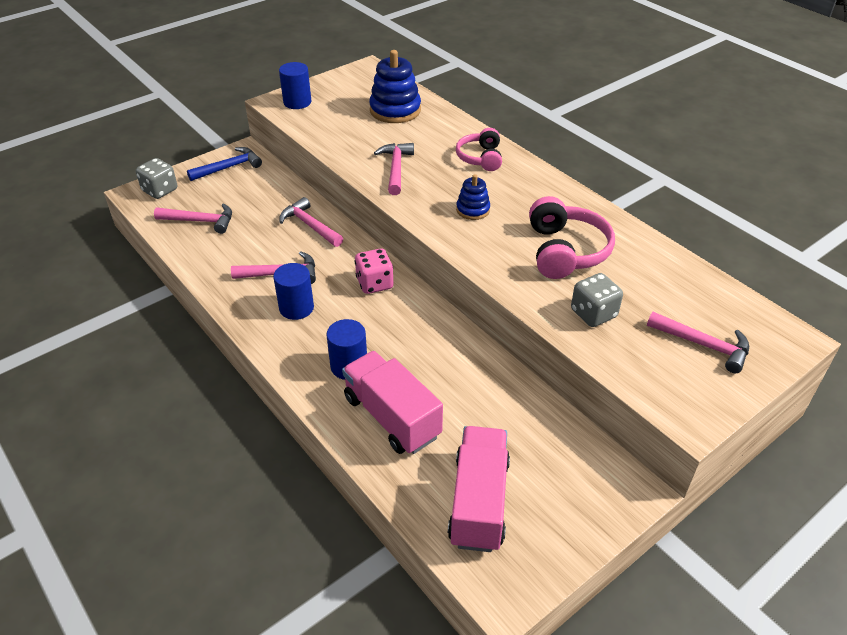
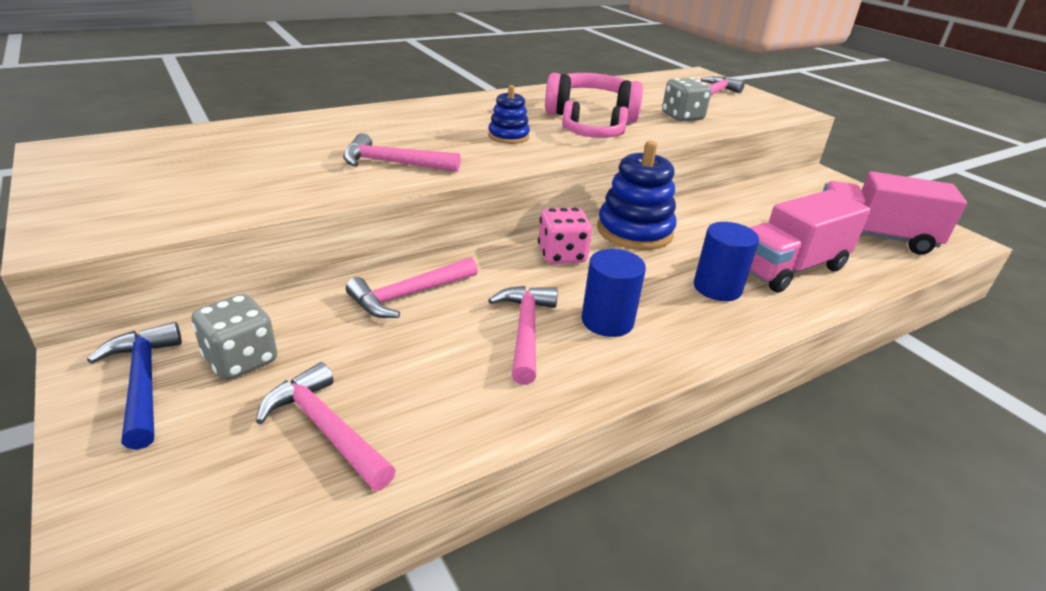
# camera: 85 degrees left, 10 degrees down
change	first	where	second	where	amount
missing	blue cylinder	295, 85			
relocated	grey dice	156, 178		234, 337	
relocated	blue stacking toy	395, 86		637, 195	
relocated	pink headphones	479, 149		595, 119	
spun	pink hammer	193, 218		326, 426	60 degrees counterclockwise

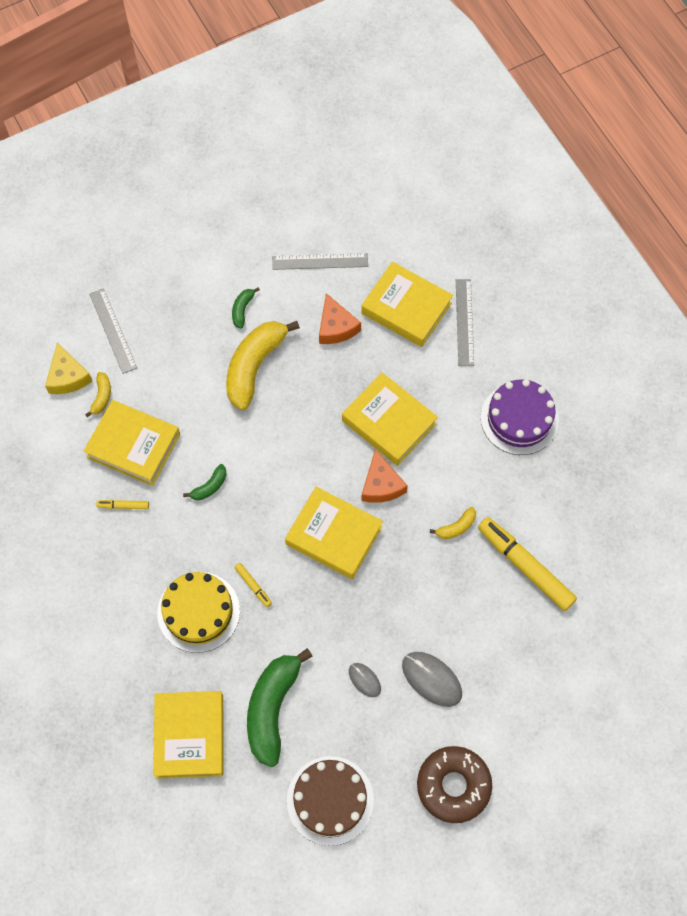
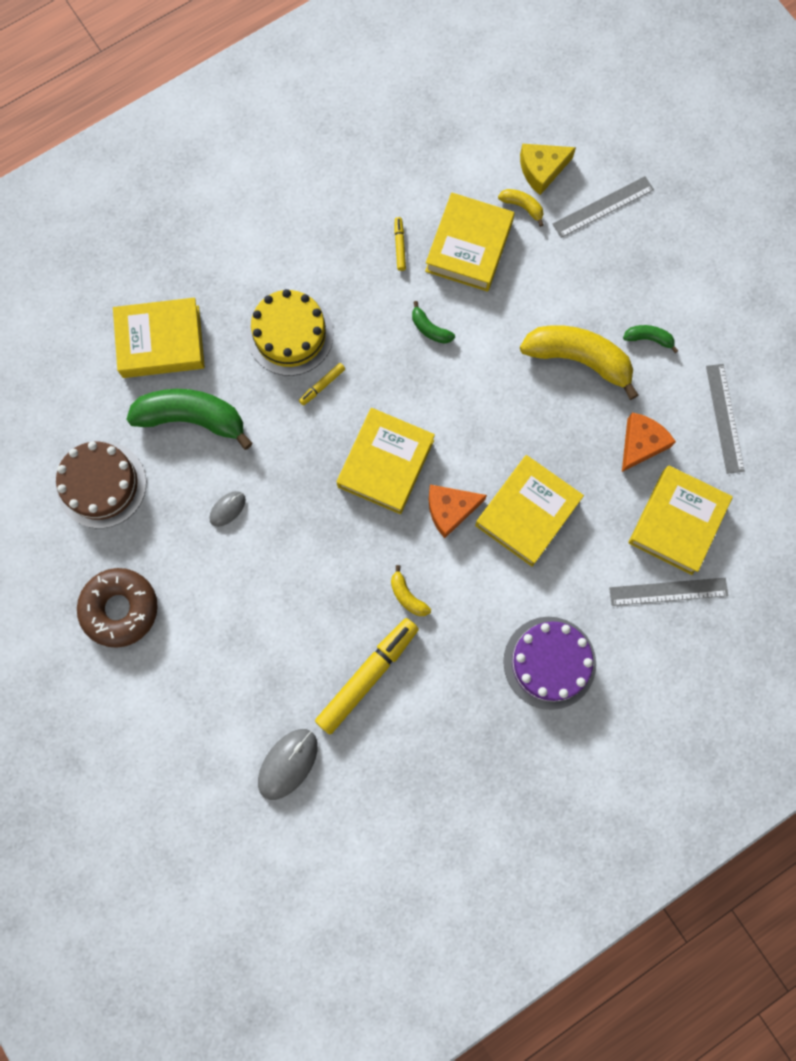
# camera: 85 degrees right, 10 degrees up
change	first	where	second	where	amount
relocated	grey mouse	432, 679		288, 764	
spun	yellow banana	98, 394		521, 208	150 degrees counterclockwise
spun	orange cheese	340, 318		649, 442	150 degrees clockwise

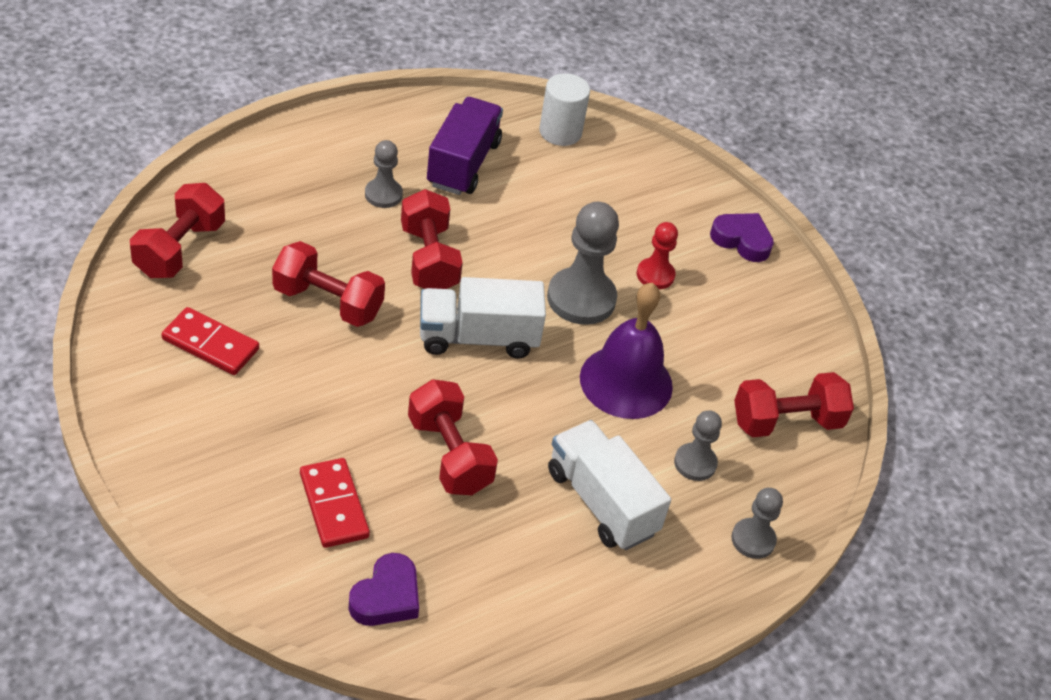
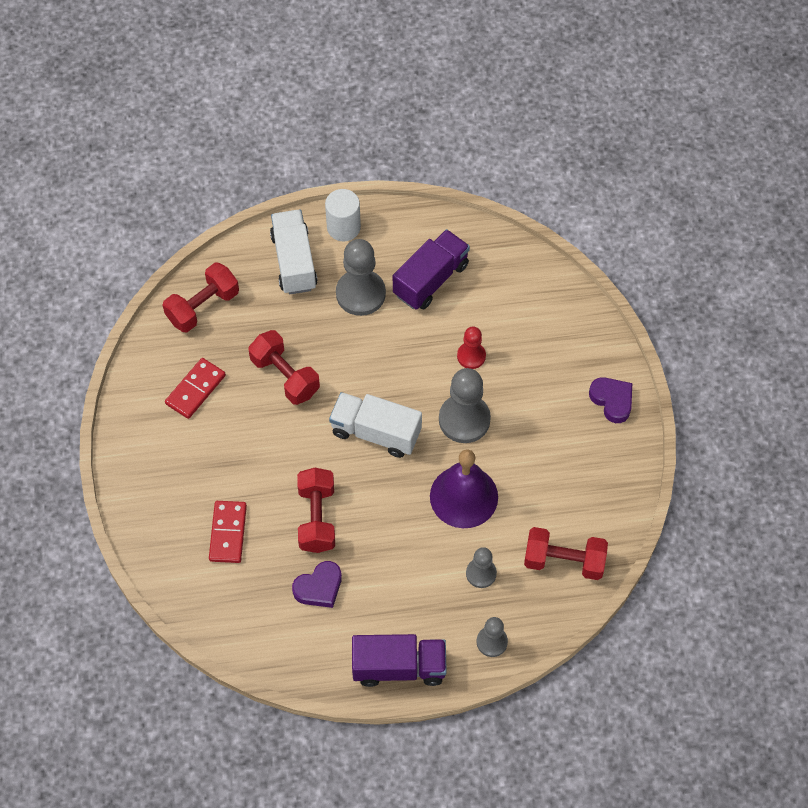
# camera: 30 degrees right, 15 degrees up
change	first	where	second	where	amount
missing	red dumbbell	432, 239			
appeared			purple truck	399, 660	
relocated	purple heart	383, 589		317, 584	
relocated	white cylinder	564, 109		343, 215	
relocated	white truck	609, 485		294, 252	
relocated	red pawn	657, 255		471, 348	
spun	red domino	210, 341		195, 388	75 degrees clockwise
size	grey pawn	384, 174		361, 277	x1.76

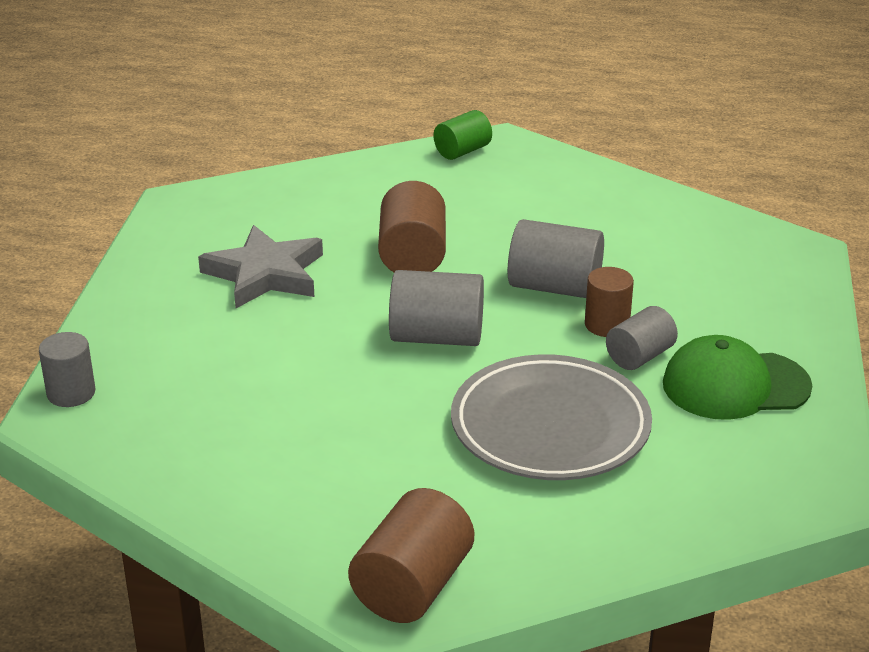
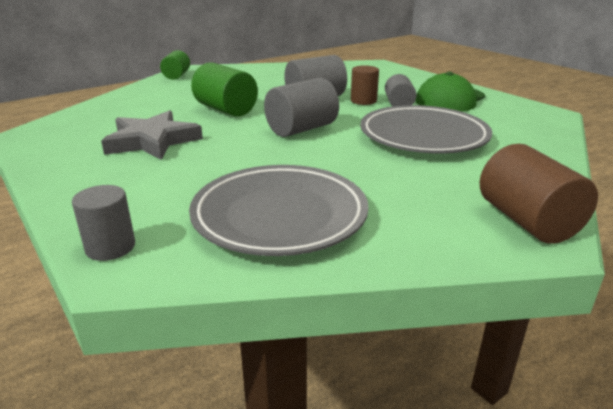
# camera: 45 degrees left, 5 degrees down
change	first	where	second	where	amount
appeared			grey plate	279, 210	
colour	brown cylinder	412, 226	green cylinder	224, 89	

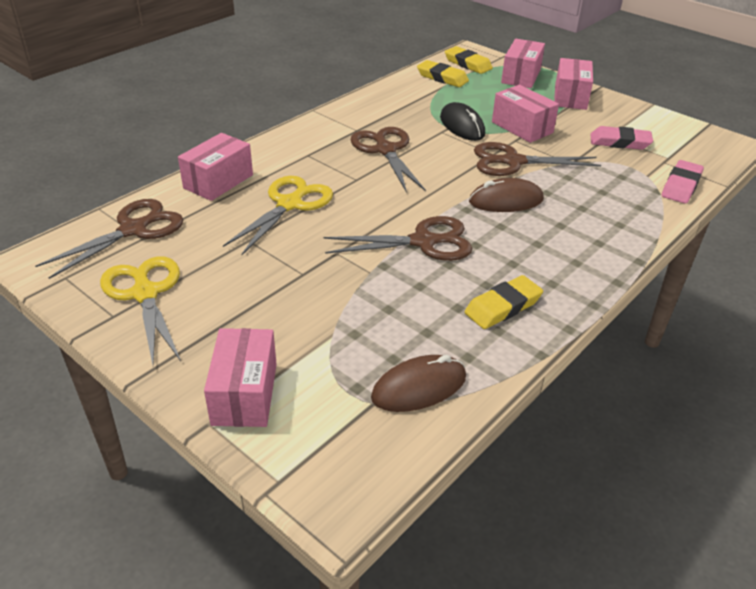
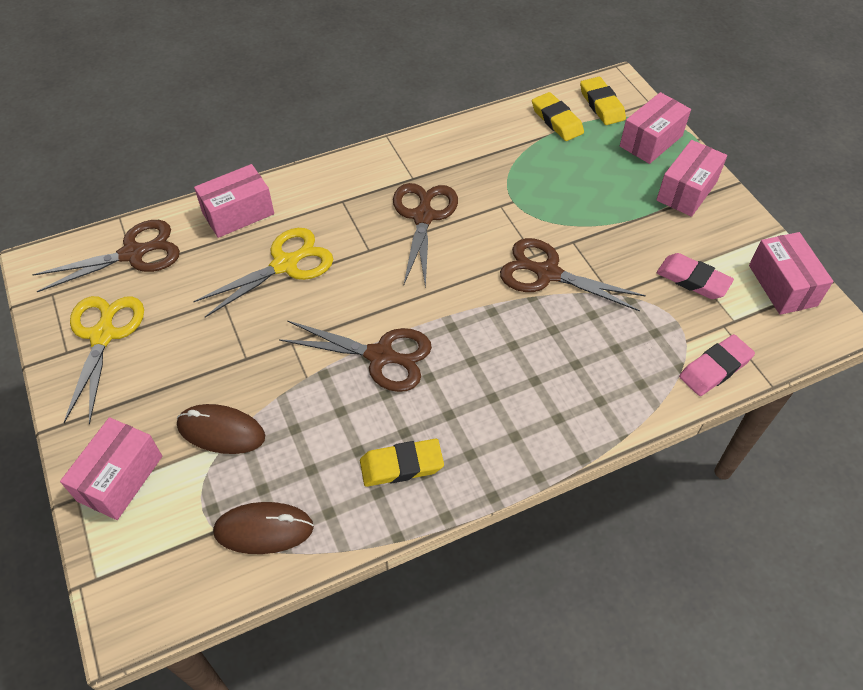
# camera: 25 degrees right, 15 degrees up
change	first	where	second	where	amount
missing	black mouse	462, 121			
relocated	brown mouse	506, 195		221, 429	
relocated	pink box	525, 114		791, 273	

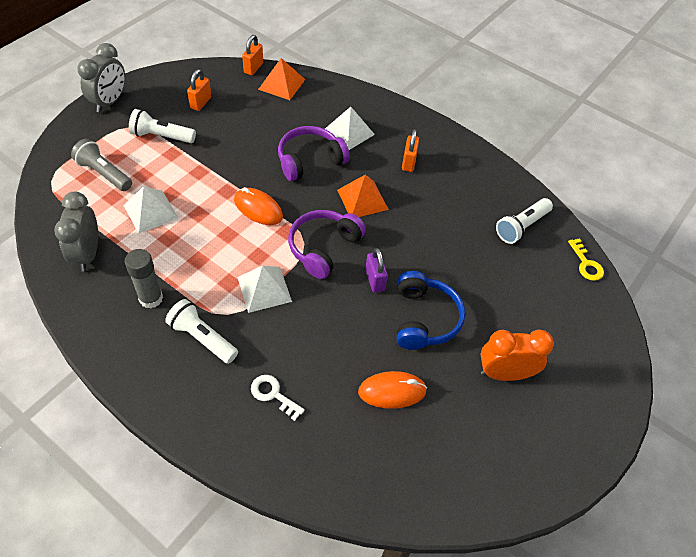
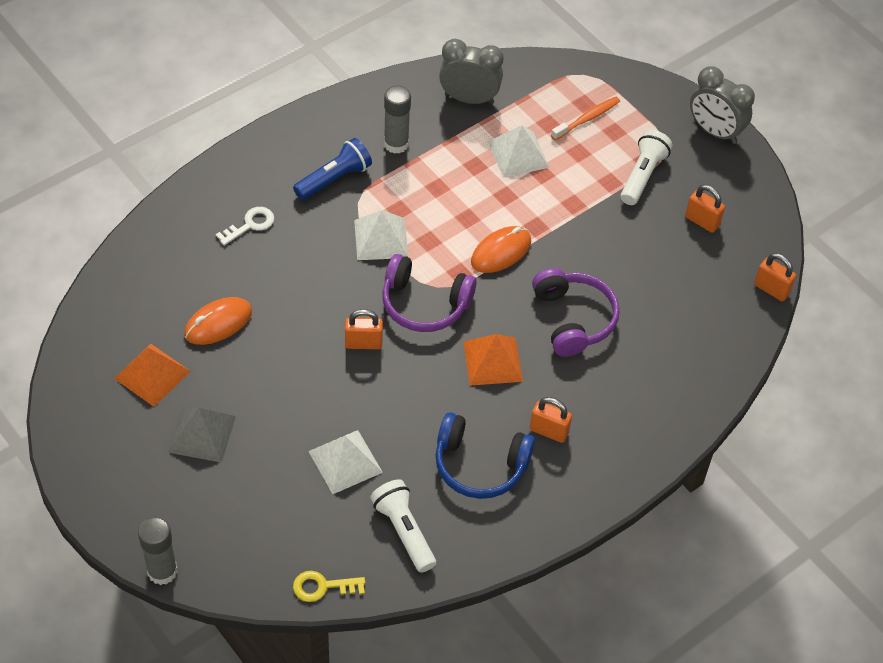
# camera: 105 degrees right, 0 degrees up
change	first	where	second	where	amount
appeared			grey glue stick	158, 551	
relocated	orange pyramid	281, 79		152, 375	
relocated	white pyramid	350, 128		345, 462	
relocated	blue headphones	431, 310		485, 455	
exchanged	grey flashlight	101, 165	orange toothbrush	585, 118	
exchanged	orange clock	517, 355	grey pyramid	202, 435	
colour	white flashlight	201, 331	blue flashlight	332, 169	
colour	purple padlock	376, 270	orange padlock	364, 329	
spun	purple headphones	327, 244		429, 293	150 degrees clockwise
spun	orange mouse	392, 390		218, 321	45 degrees clockwise

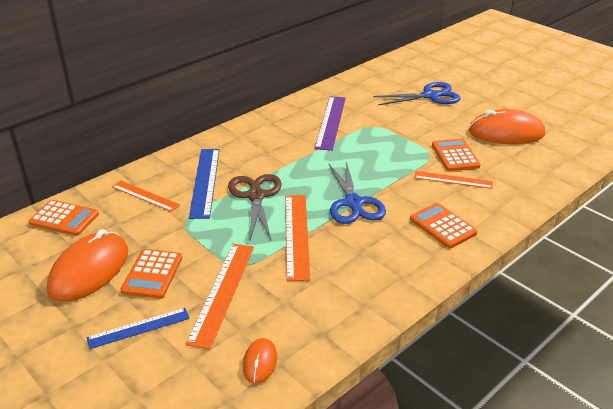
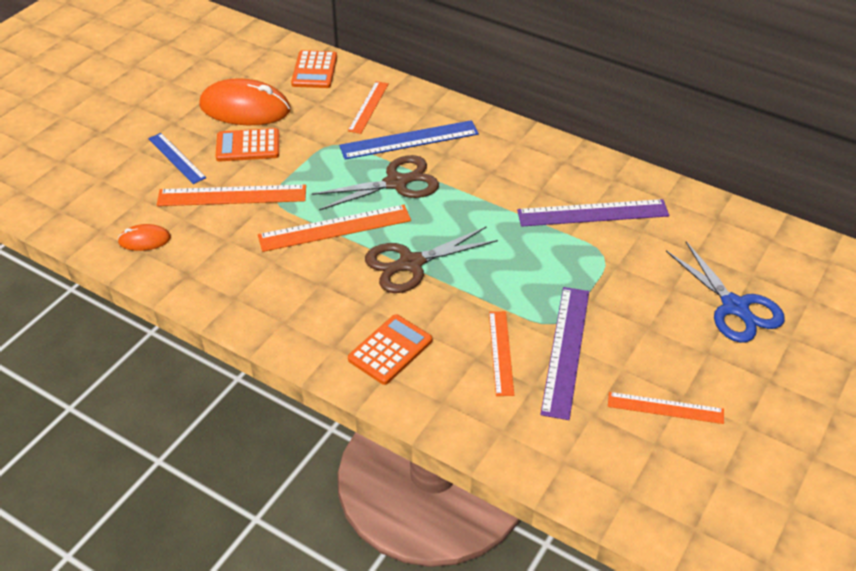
# camera: 75 degrees right, 10 degrees up
change	first	where	second	where	amount
exchanged	orange calculator	456, 155	purple ruler	564, 353	
exchanged	orange mouse	507, 126	orange ruler	666, 408	
colour	blue scissors	357, 192	brown scissors	431, 259	

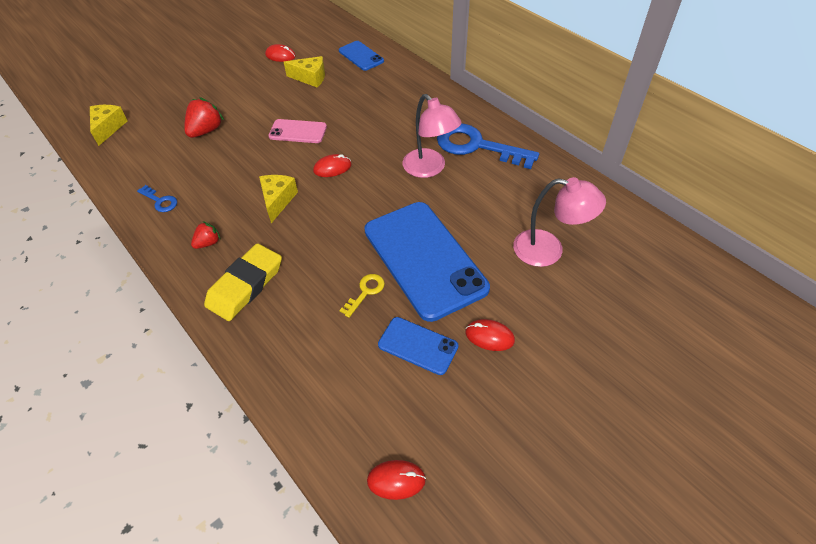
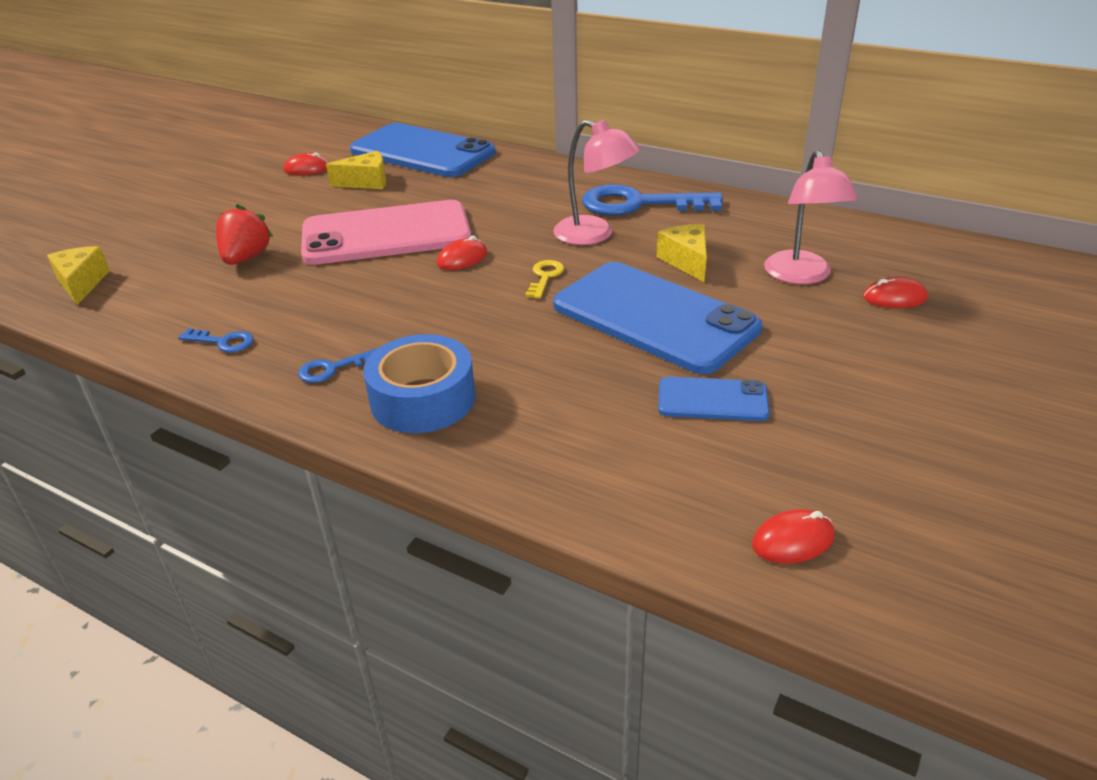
# camera: 20 degrees left, 15 degrees down
change	first	where	second	where	amount
relocated	yellow cheese	278, 199		682, 253	
relocated	yellow key	362, 296		544, 279	
relocated	red mouse	490, 335		895, 292	
exchanged	red strawberry	206, 235	blue key	337, 366	
exchanged	yellow eraser	243, 282	blue tape	419, 383	
spun	pink lamp	559, 222		811, 217	90 degrees clockwise
size	pink phone	297, 131		386, 232	x2.07
size	blue phone	361, 56		423, 150	x2.07

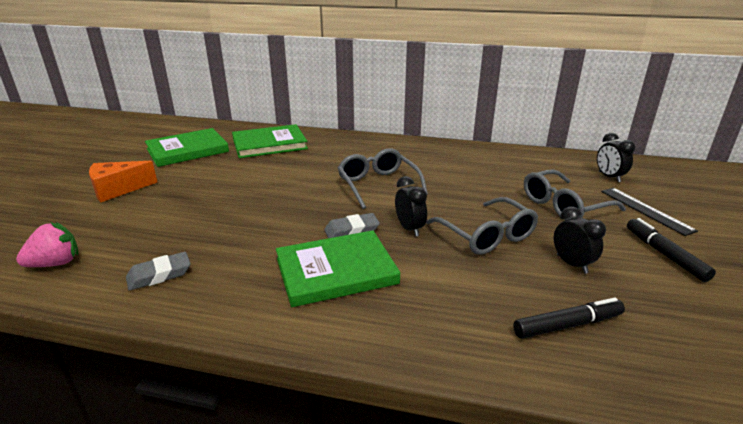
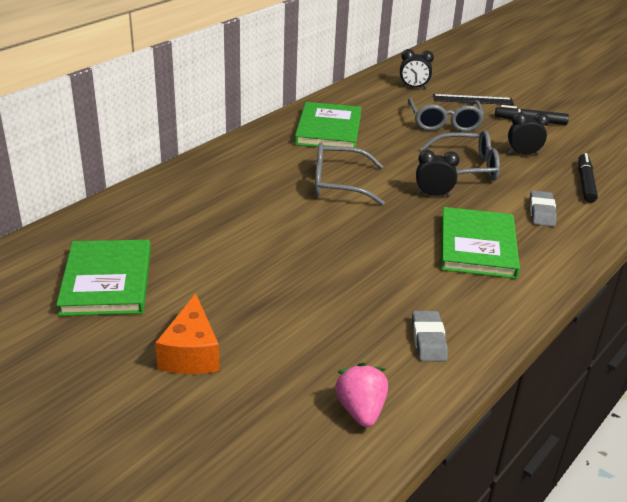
# camera: 65 degrees left, 5 degrees up
change	first	where	second	where	amount
relocated	green book	270, 141		328, 125	
relocated	grey eraser	352, 225		543, 208	

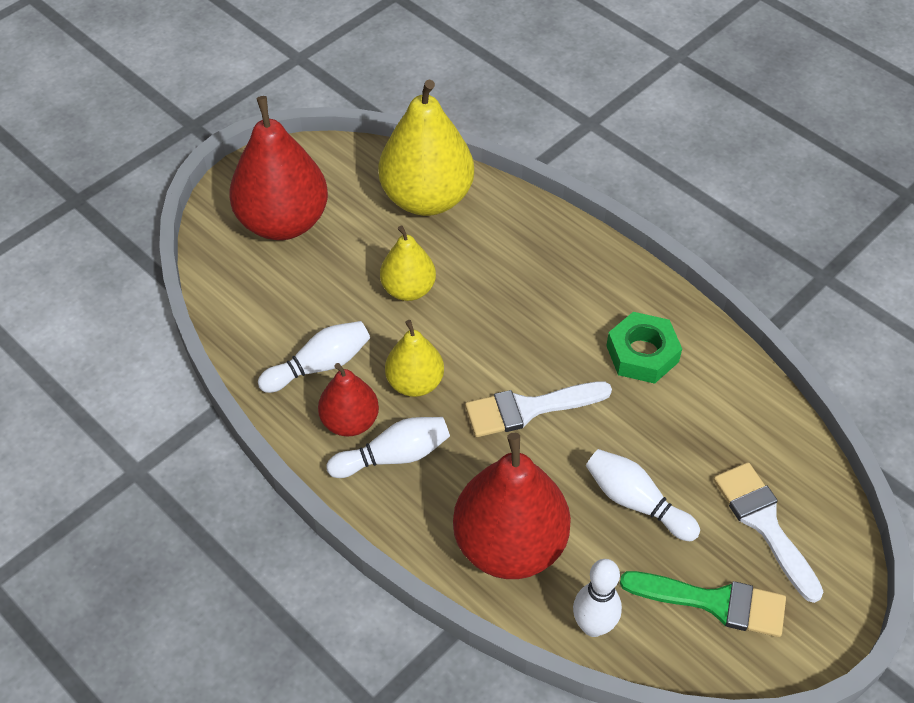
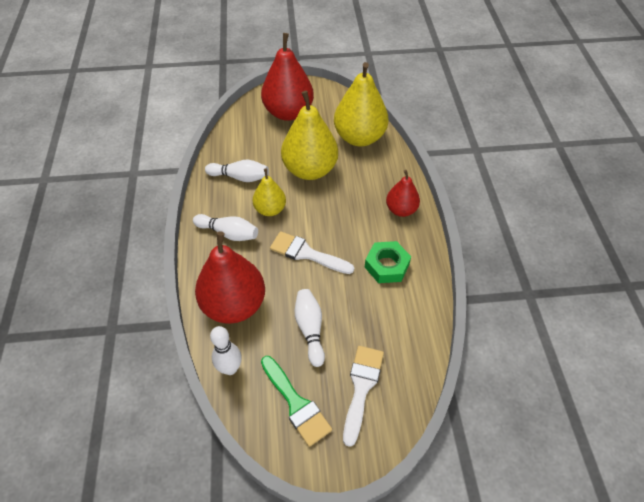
# camera: 40 degrees right, 0 degrees up
change	first	where	second	where	amount
relocated	red pear	348, 399		403, 193	
size	yellow pear	408, 263		309, 135	x1.79

